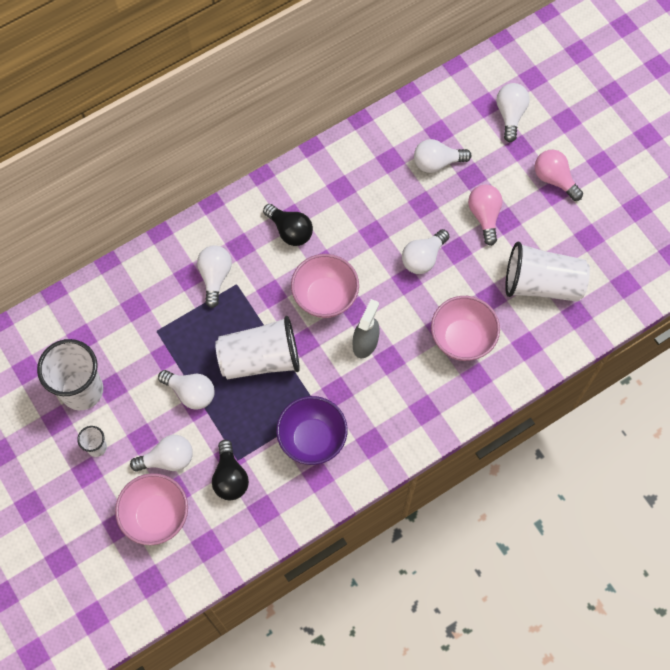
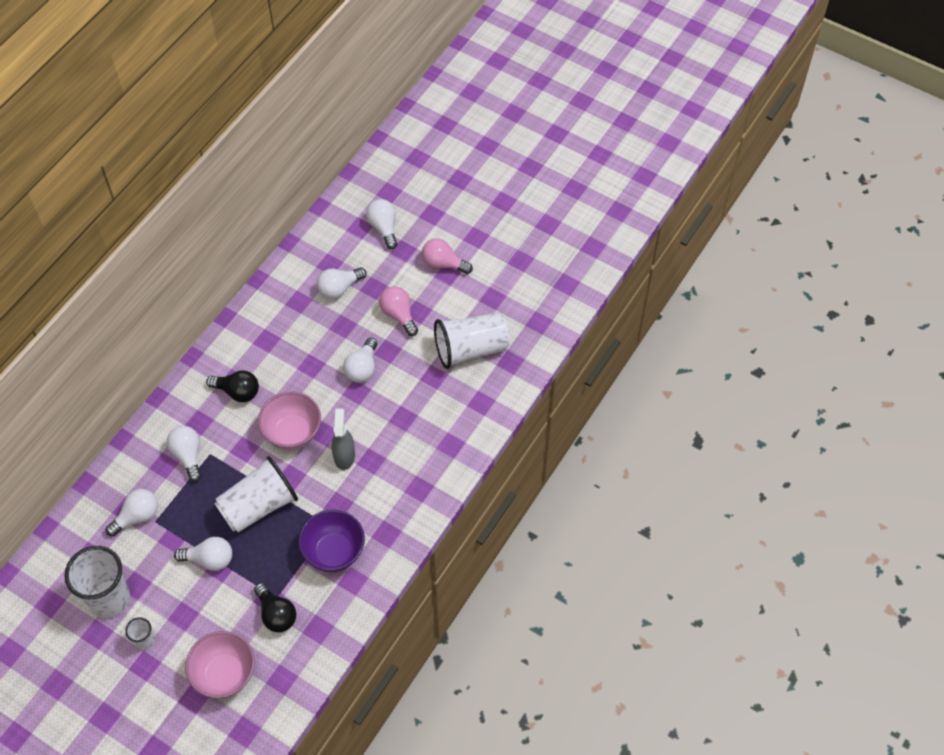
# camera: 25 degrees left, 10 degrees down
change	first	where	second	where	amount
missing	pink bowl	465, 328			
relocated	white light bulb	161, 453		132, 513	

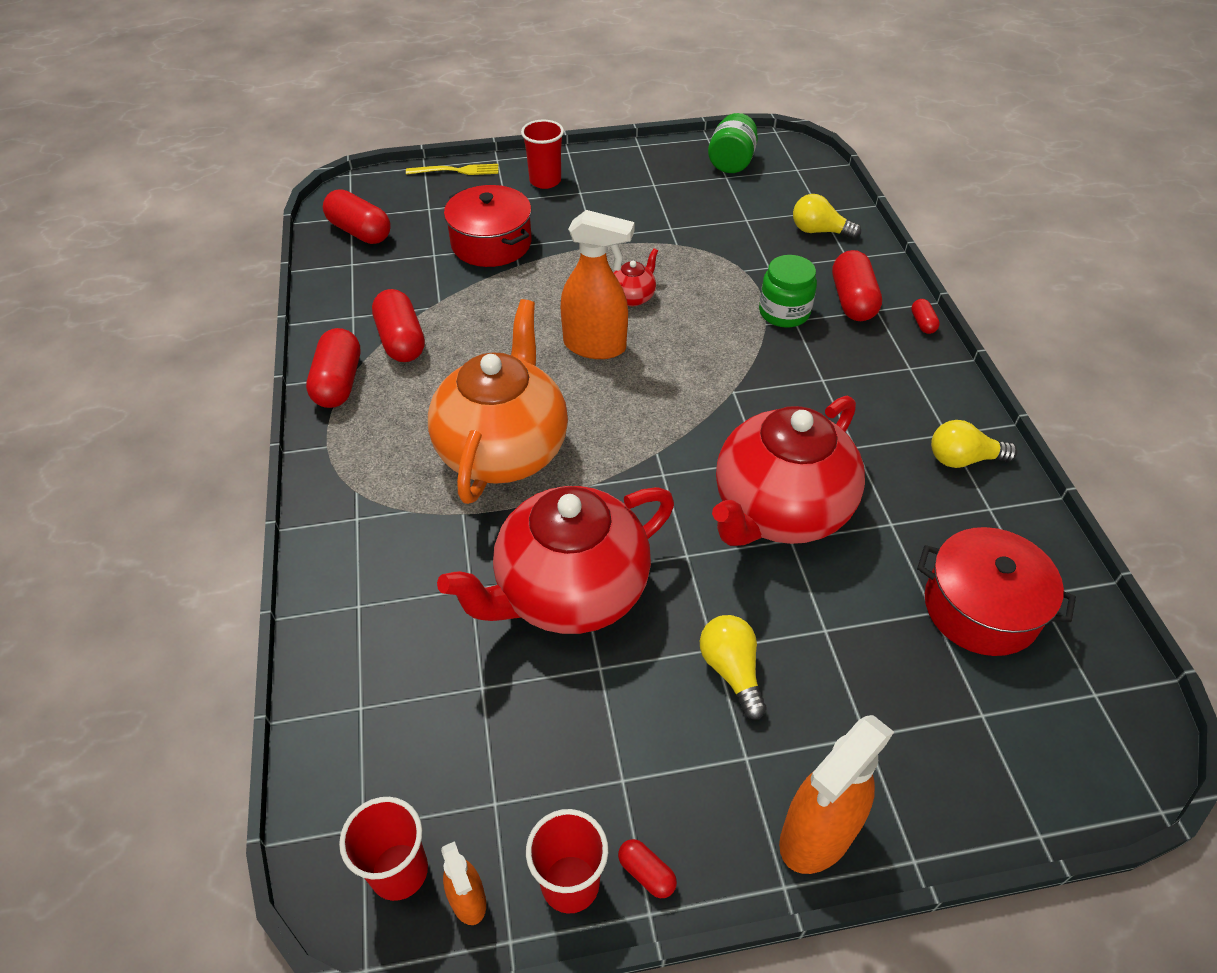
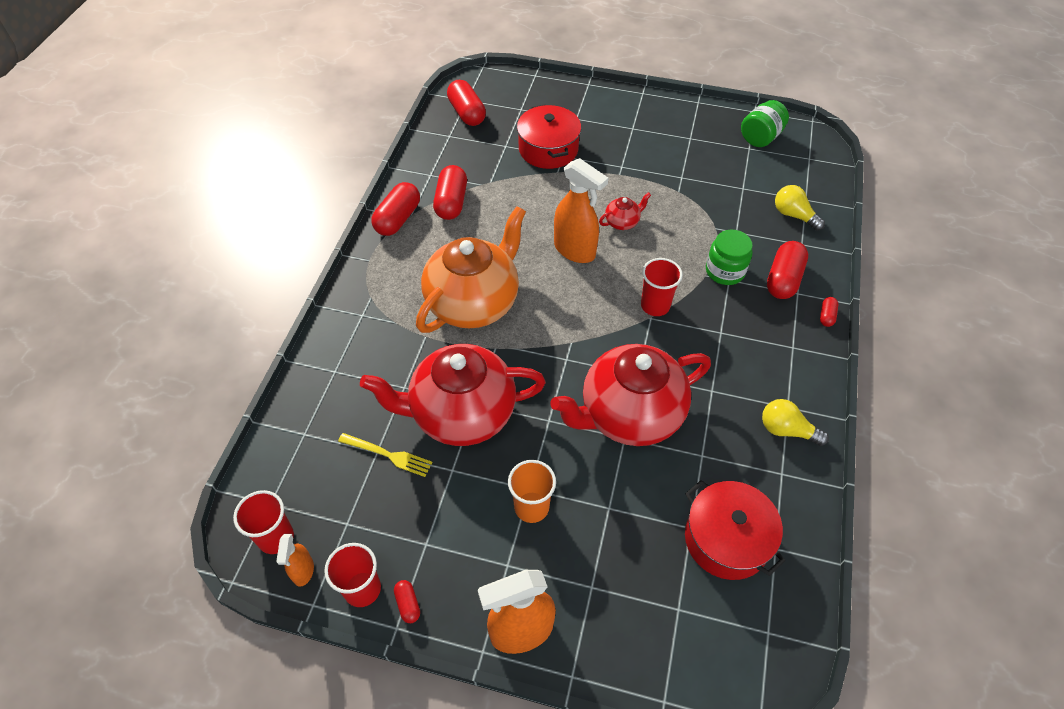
# camera: 25 degrees right, 5 degrees up
change	first	where	second	where	amount
relocated	yellow fork	452, 169		385, 455	
relocated	red cup	542, 154		662, 287	
exchanged	yellow light bulb	733, 667	orange cup	532, 491	

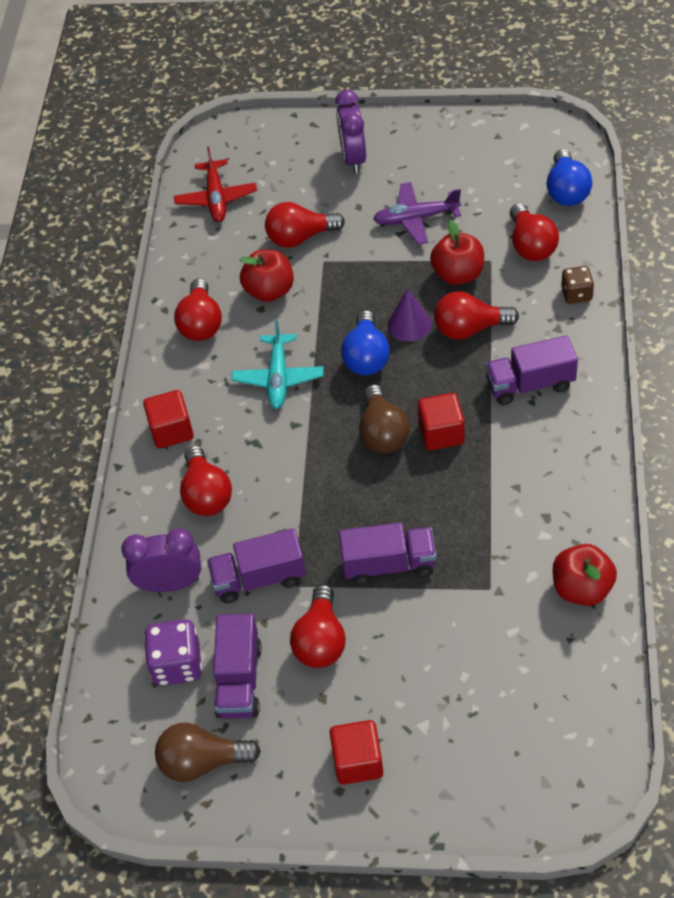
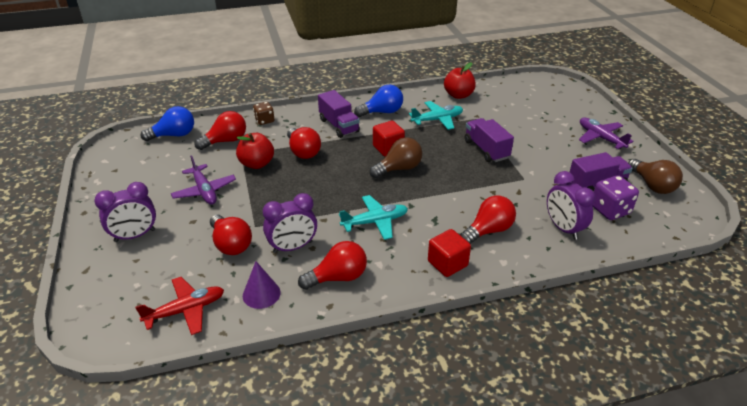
# camera: 115 degrees left, 15 degrees down
change	first	where	second	where	amount
missing	purple truck	256, 565			
missing	red light bulb	318, 626			
appeared			turquoise plane	436, 115	
relocated	blue light bulb	365, 342		378, 101	
relocated	purple cone	409, 315		262, 285	
exchanged	red apple	267, 276	purple clock	290, 223	
exchanged	red cube	356, 752	purple plane	606, 133	

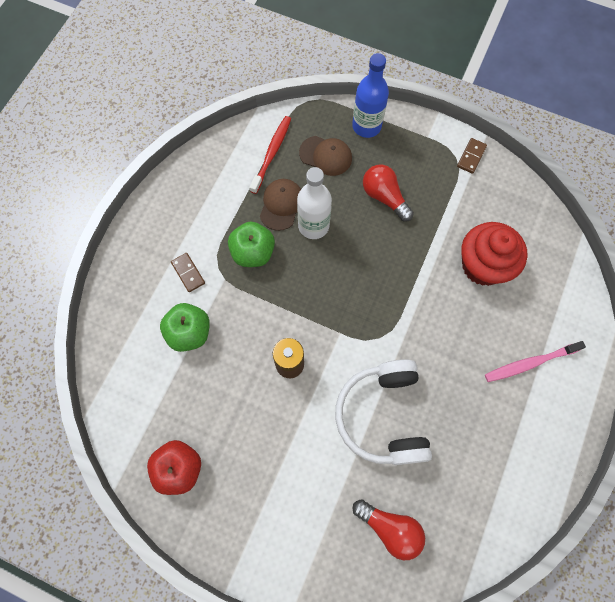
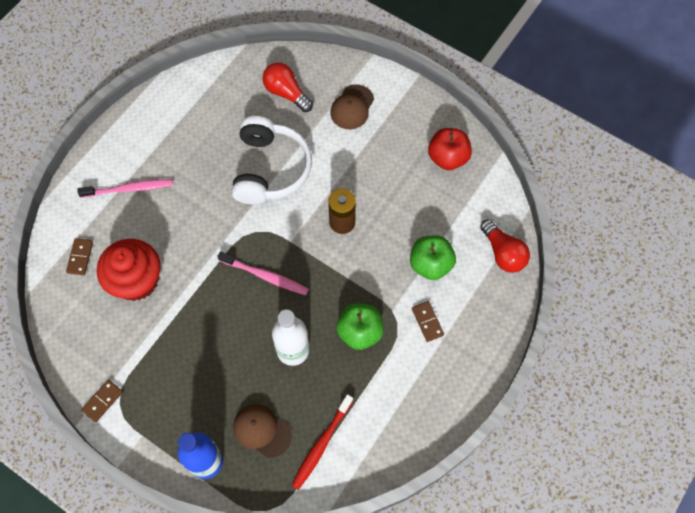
# camera: 170 degrees left, 5 degrees down
change	first	where	second	where	amount
appeared			brown domino	79, 256	
appeared			pink toothbrush	263, 273	
relocated	brown cap	280, 205		352, 107	
relocated	red light bulb	388, 193		505, 246	

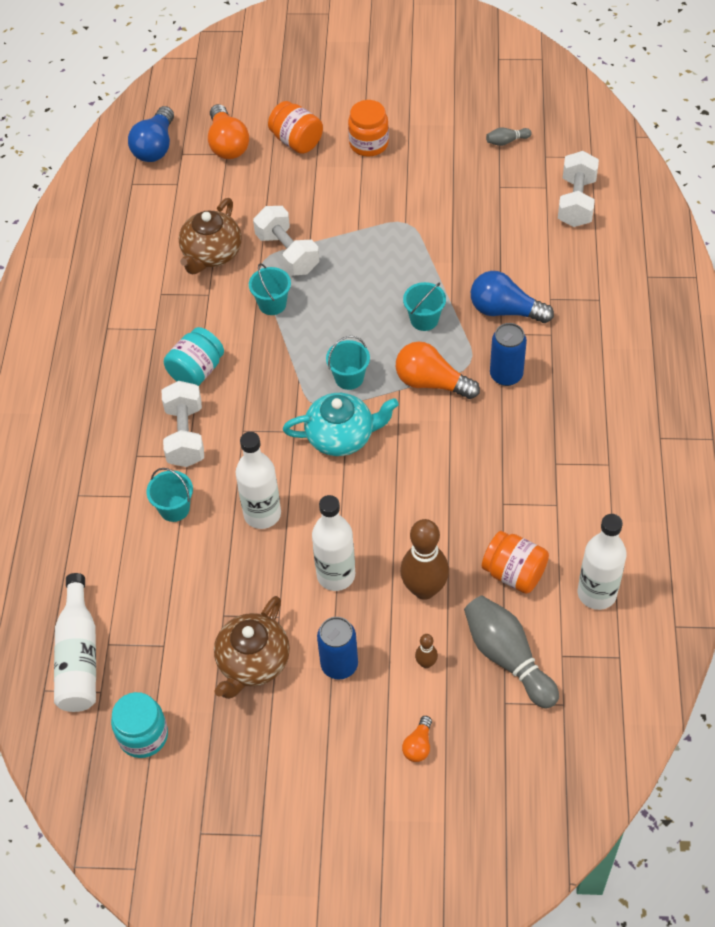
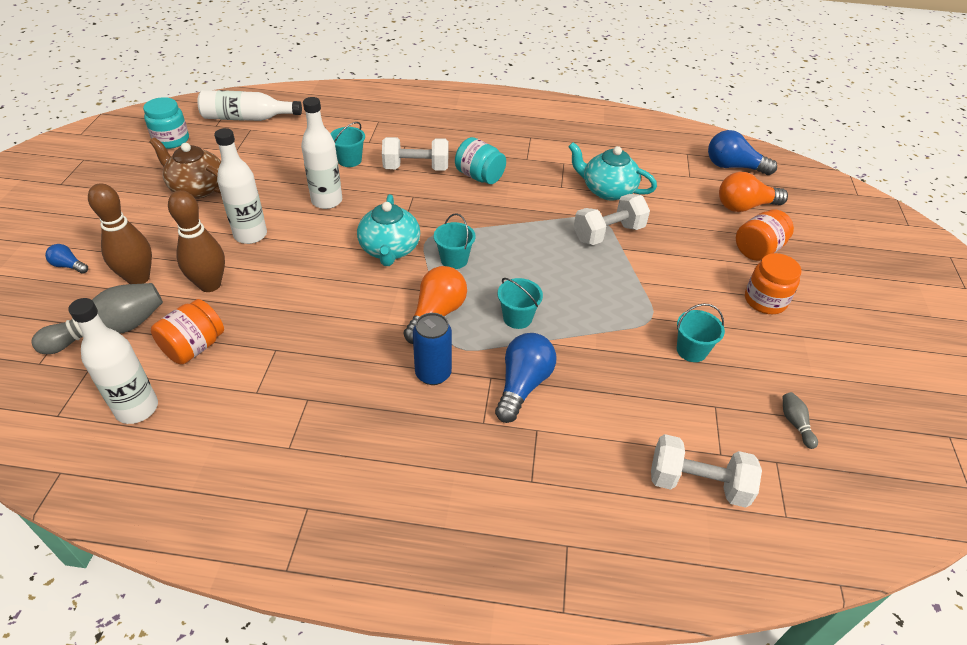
# camera: 90 degrees right, 10 degrees down
change	first	where	second	where	amount
missing	blue can	337, 648			
relocated	turquoise bucket	270, 289		701, 332	
colour	brown teapot	210, 236	turquoise teapot	612, 171	
colour	orange light bulb	417, 739	blue light bulb	66, 259	
size	brown bowling pin	426, 651		120, 233	x2.19

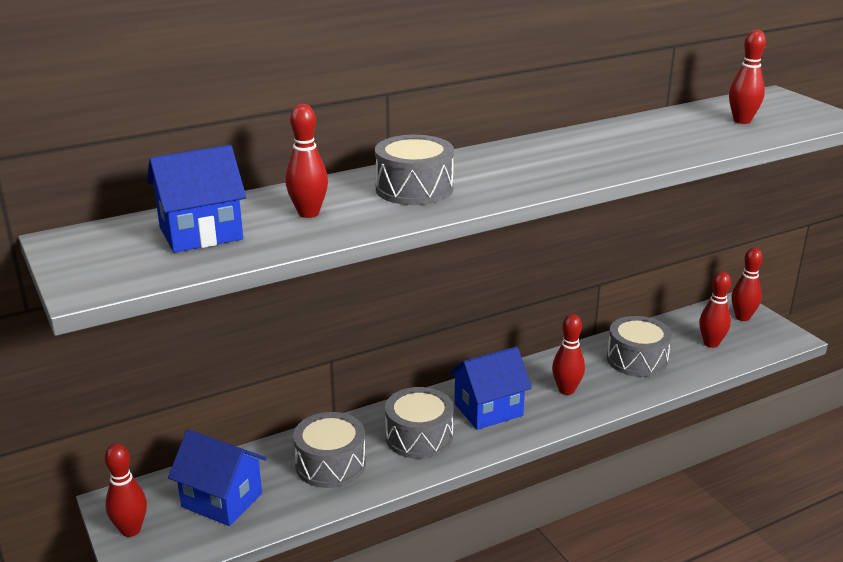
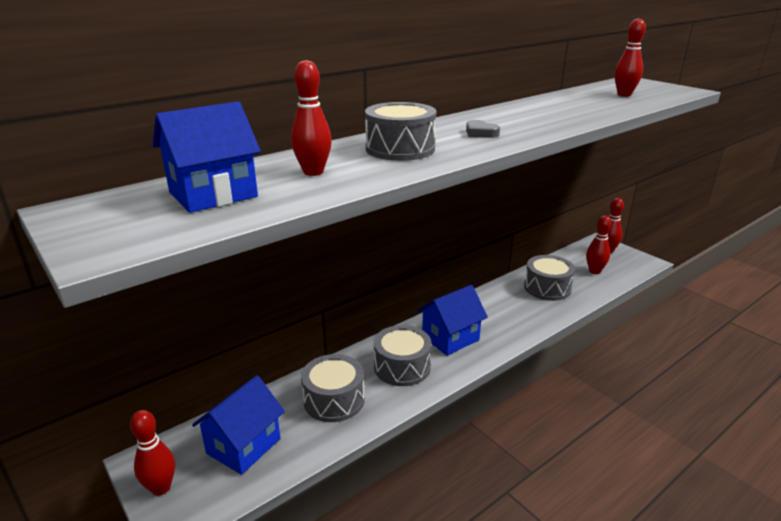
# camera: 10 degrees left, 0 degrees up
change	first	where	second	where	amount
missing	red bowling pin	568, 354			
appeared			grey heart	483, 129	
spun	blue house	217, 478		238, 425	75 degrees counterclockwise

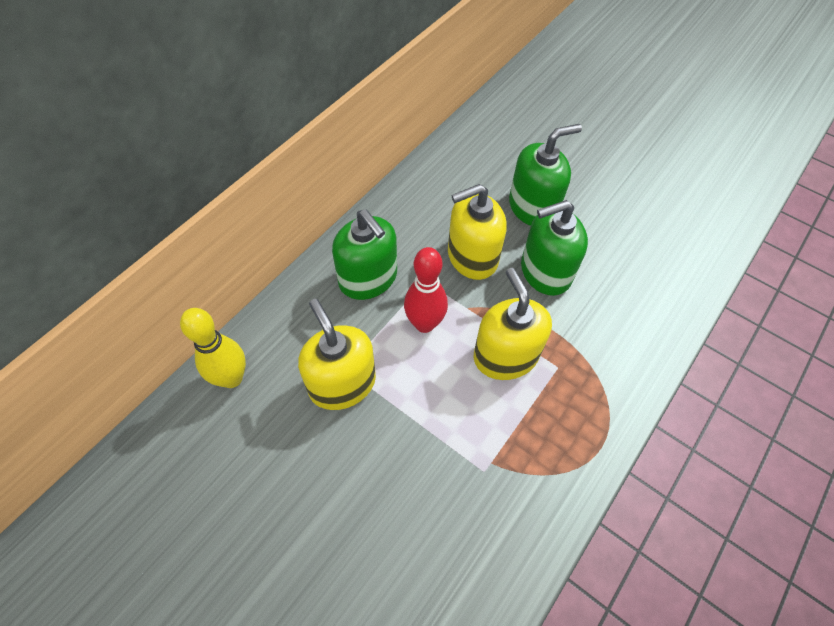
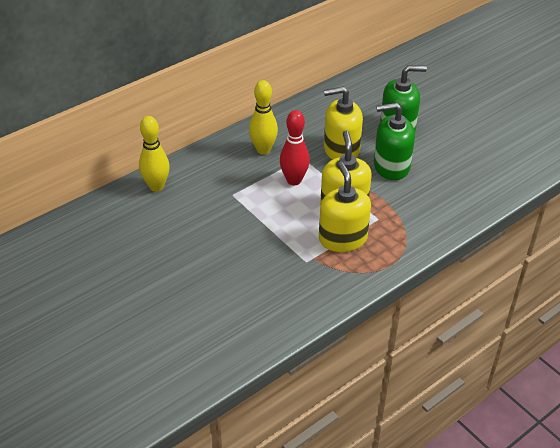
# camera: 15 degrees right, 15 degrees down
change	first	where	second	where	amount
relocated	yellow soap dispenser	337, 354		345, 206	
exchanged	green soap dispenser	364, 254	yellow bowling pin	263, 117	

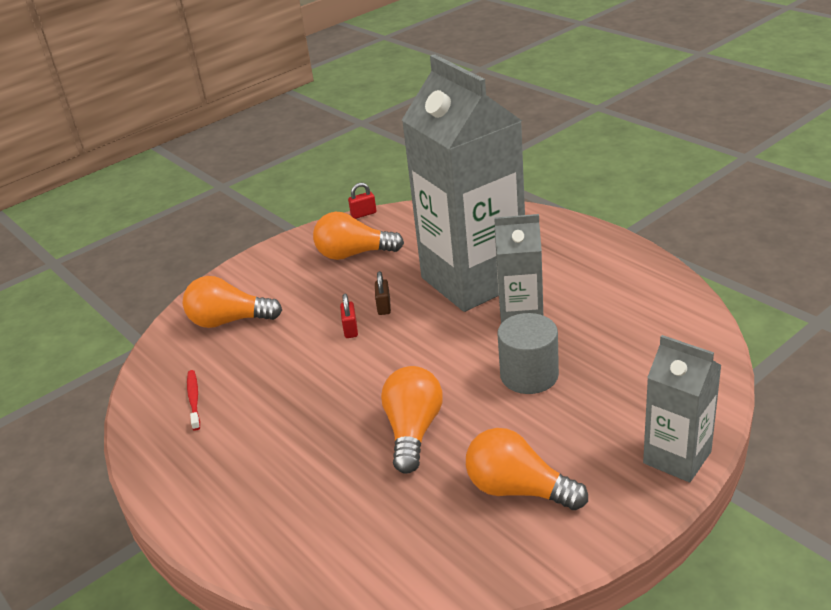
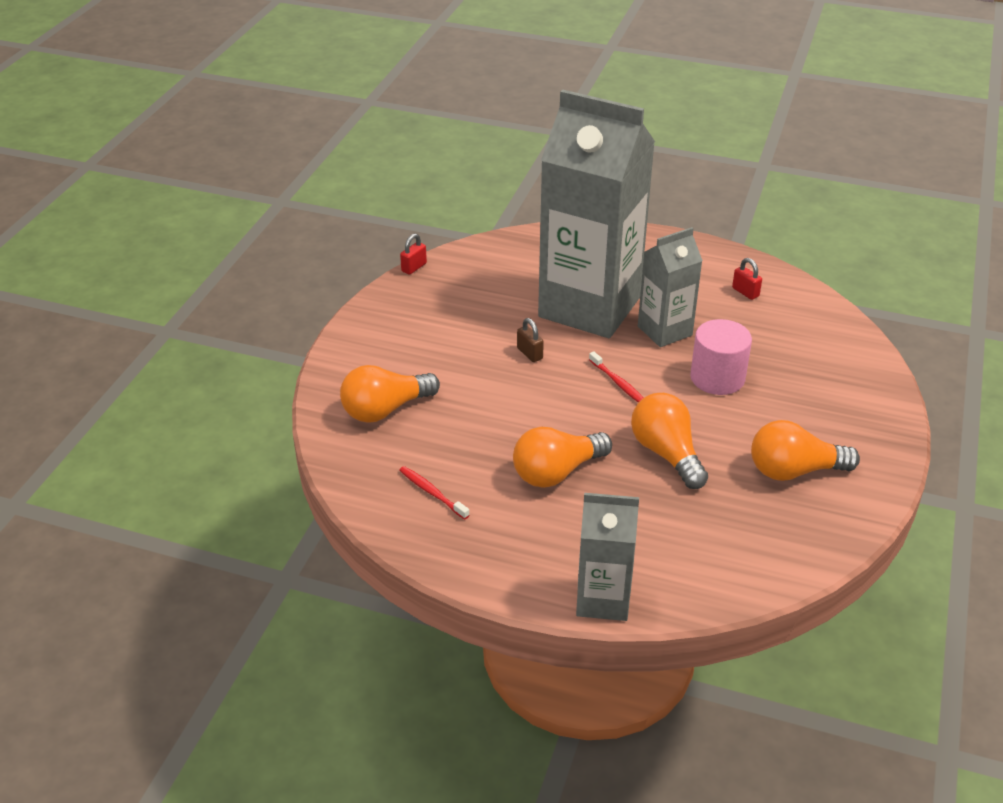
# camera: 35 degrees left, 5 degrees up
change	first	where	second	where	amount
appeared			red toothbrush	616, 377	
relocated	orange light bulb	358, 236		562, 457	
relocated	red padlock	349, 316		747, 279	
relocated	grey carton	682, 408		607, 557	
colour	grey cylinder	528, 353	pink cylinder	721, 357	

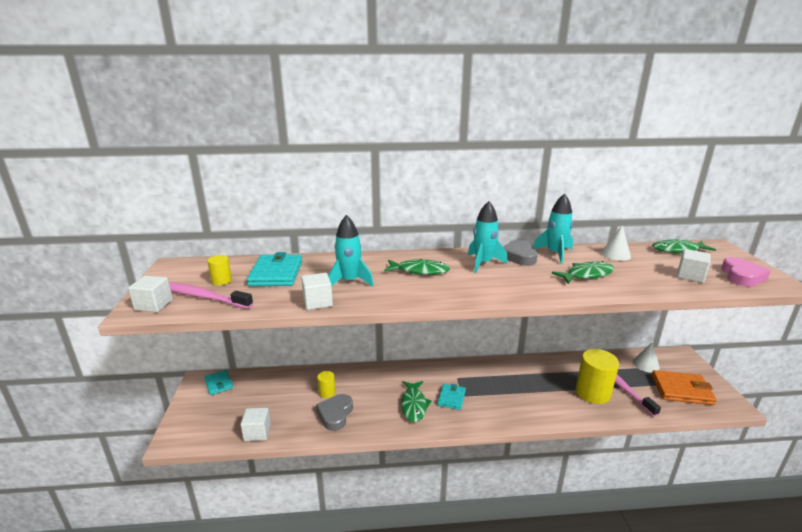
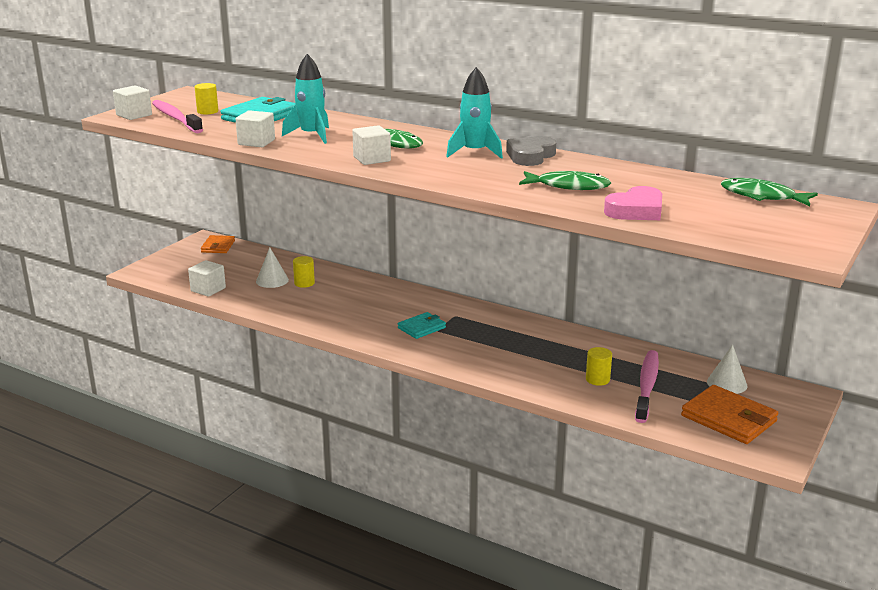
# camera: 35 degrees right, 0 degrees up
change	first	where	second	where	amount
missing	grey heart	334, 412			
missing	green fish	416, 401			
missing	turquoise rocket	553, 228			
relocated	white cone	616, 243		272, 267	
relocated	white cube	694, 266		371, 145	
relocated	pink heart	746, 272		633, 203	
colour	turquoise wallet	218, 382	orange wallet	218, 244	
size	yellow cylinder	597, 376		599, 366	x0.50

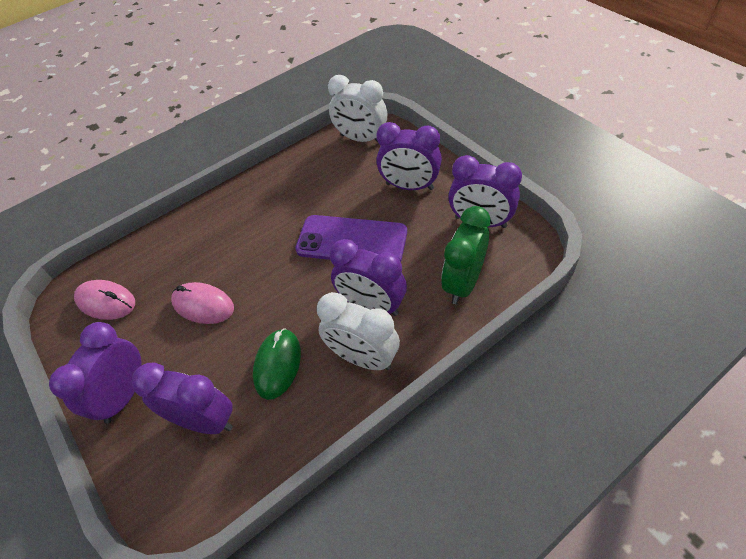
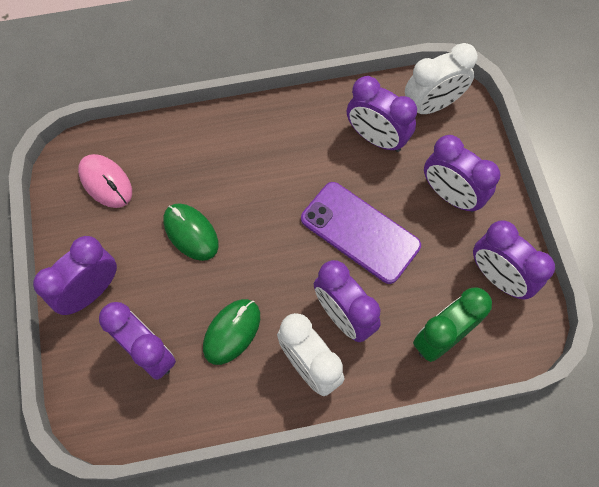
# camera: 20 degrees right, 15 degrees up
change	first	where	second	where	amount
appeared			purple clock	382, 114	
colour	pink mouse	202, 303	green mouse	191, 232	
spun	white clock	357, 108		441, 78	75 degrees counterclockwise

